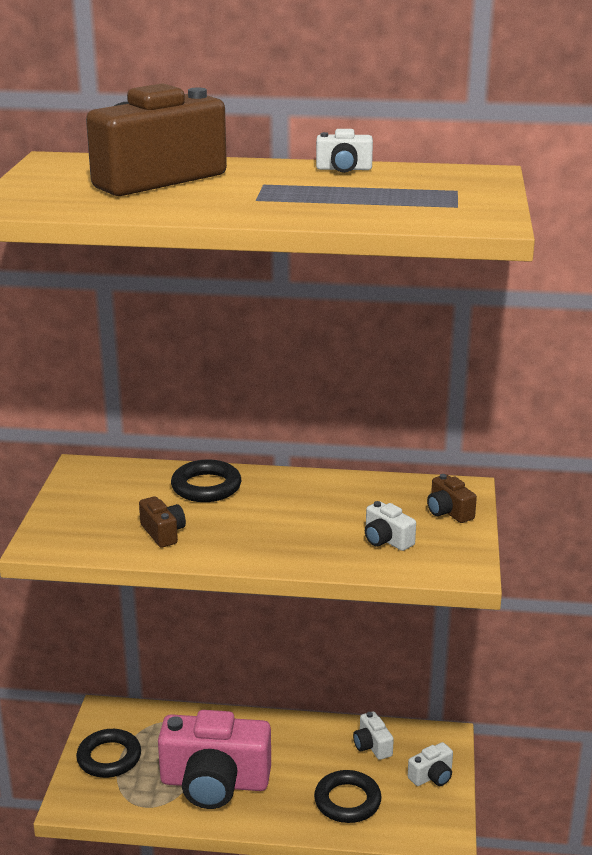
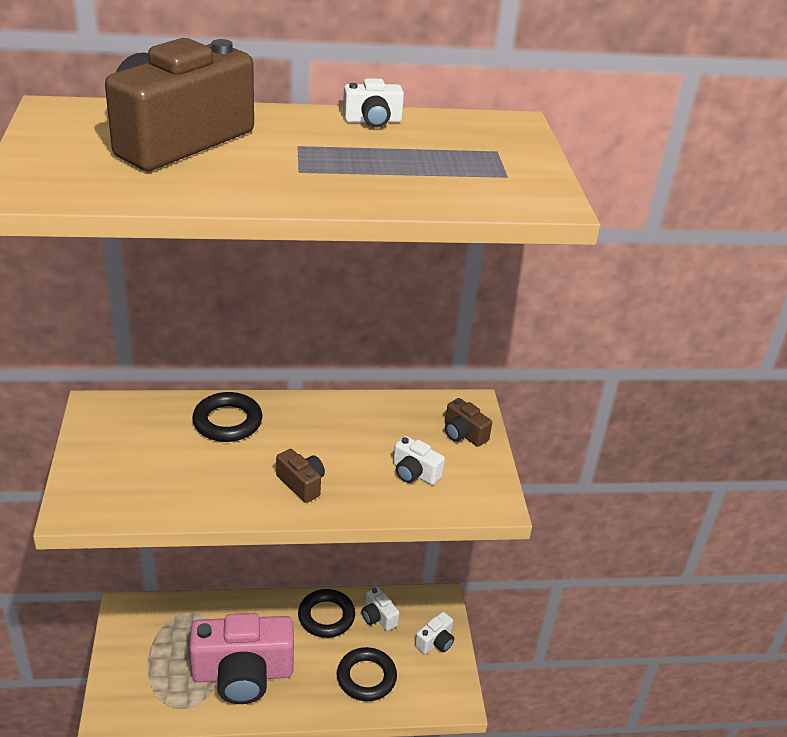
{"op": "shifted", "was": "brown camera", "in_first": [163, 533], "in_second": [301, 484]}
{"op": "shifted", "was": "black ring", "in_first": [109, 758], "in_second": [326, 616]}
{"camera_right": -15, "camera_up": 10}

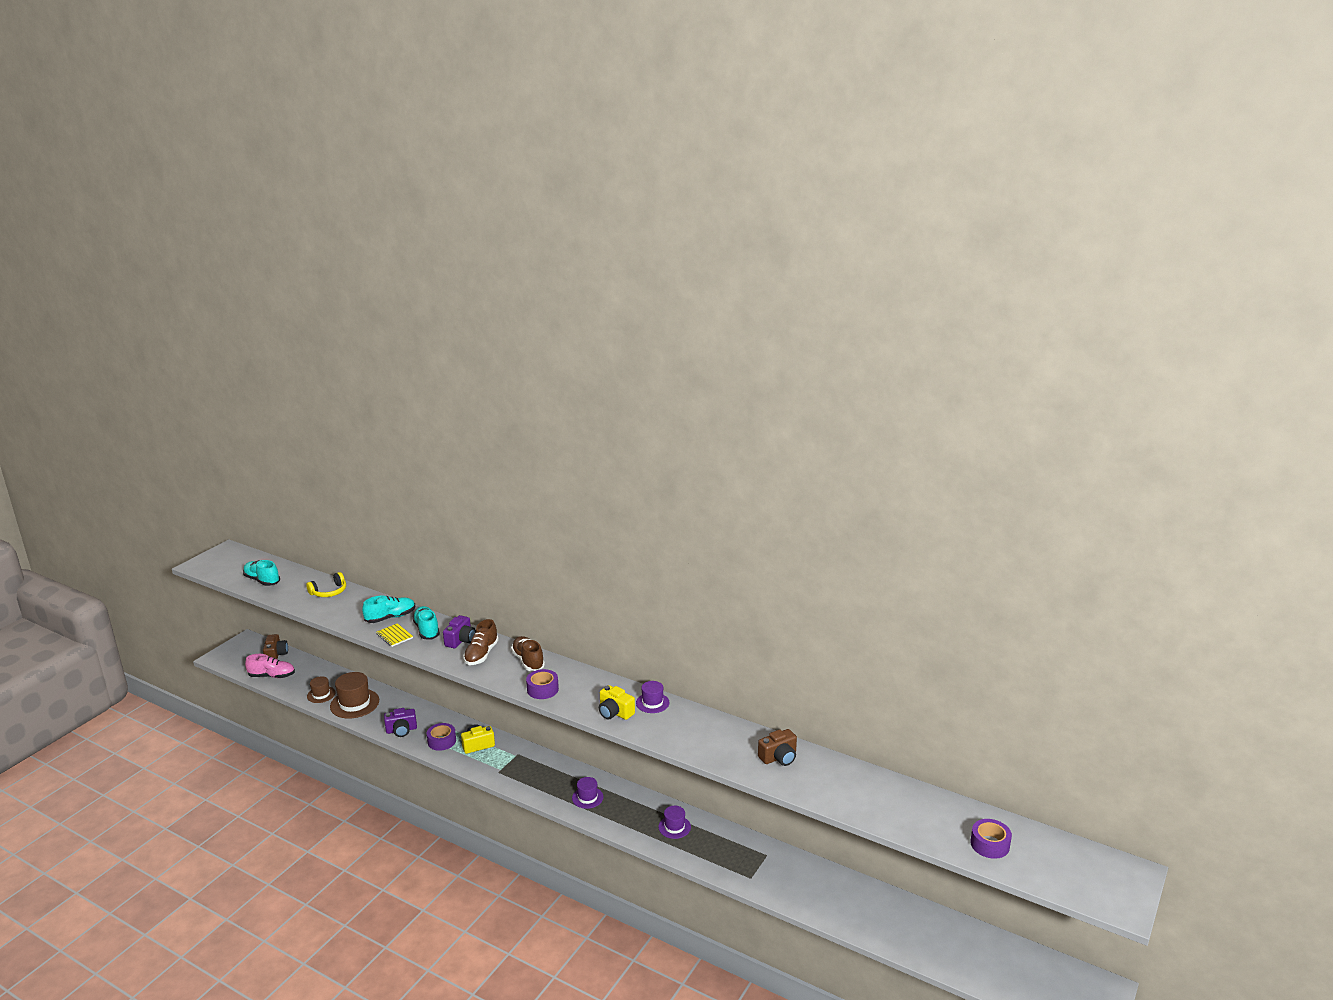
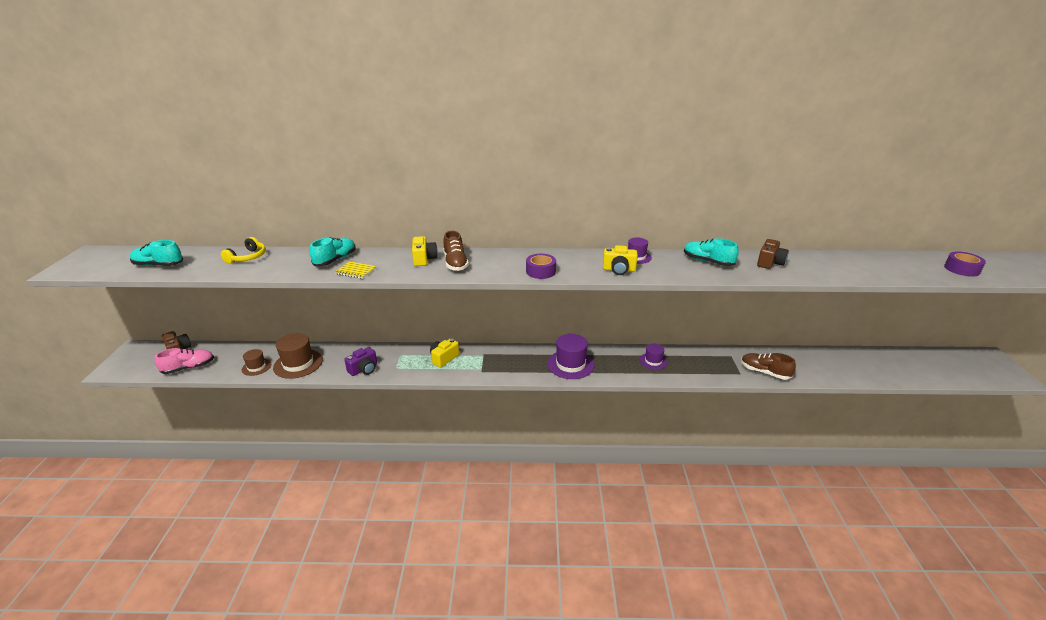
{"op": "repainted", "was": "purple camera", "now": "yellow camera", "in_first": [461, 640], "in_second": [424, 259]}
{"op": "scaled", "was": "purple hat", "in_first": [587, 797], "in_second": [570, 364], "ratio": 1.72}
{"op": "shifted", "was": "turquoise shoe", "in_first": [427, 630], "in_second": [707, 261]}
{"op": "shifted", "was": "brown shoe", "in_first": [528, 661], "in_second": [764, 372]}
{"op": "gone", "was": "purple tape", "in_first": [442, 741]}
{"camera_right": -30, "camera_up": 5}

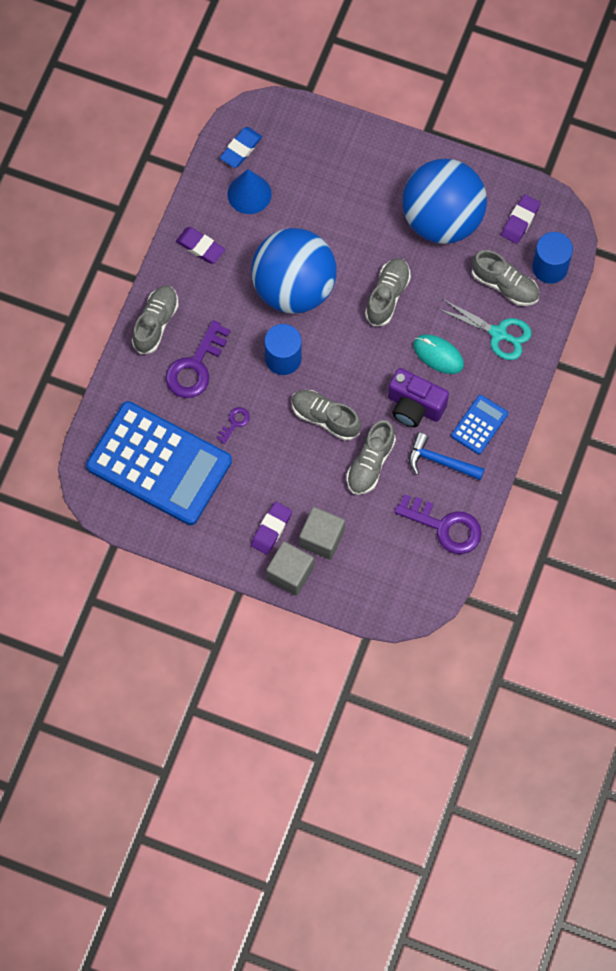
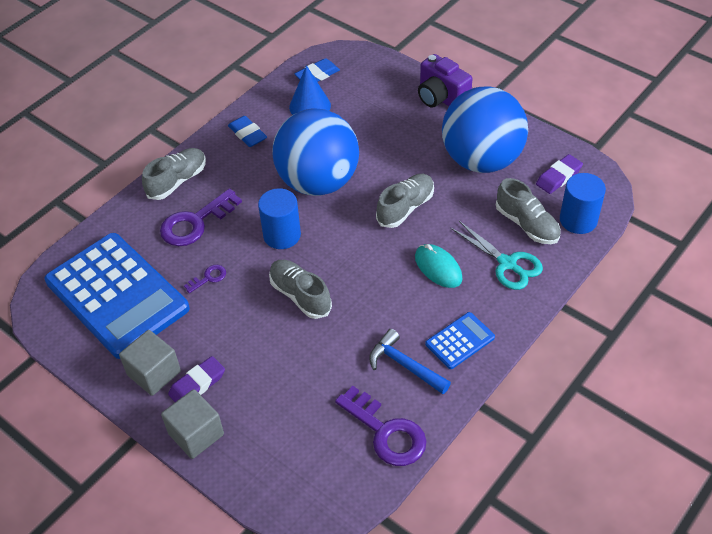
{"op": "shifted", "was": "grey cube", "in_first": [322, 538], "in_second": [154, 373]}
{"op": "repainted", "was": "purple eraser", "now": "blue eraser", "in_first": [200, 247], "in_second": [247, 134]}
{"op": "shifted", "was": "purple camera", "in_first": [414, 406], "in_second": [441, 98]}
{"op": "gone", "was": "grey shoe", "in_first": [370, 463]}
{"camera_right": 20, "camera_up": -20}

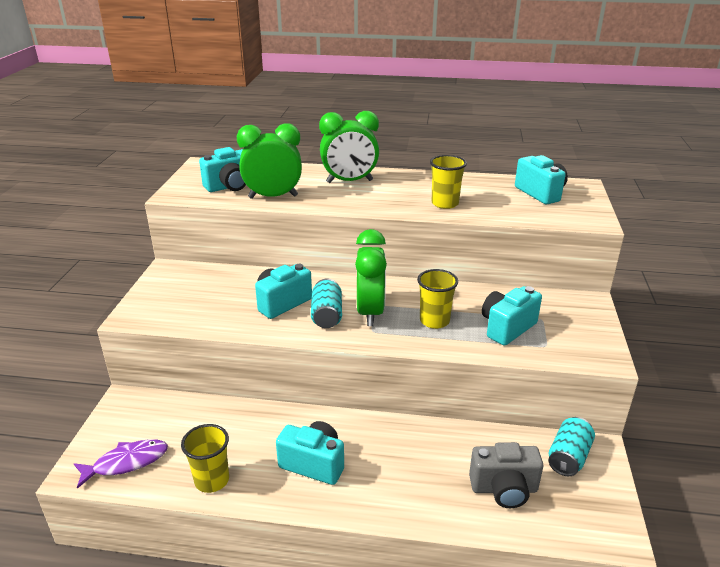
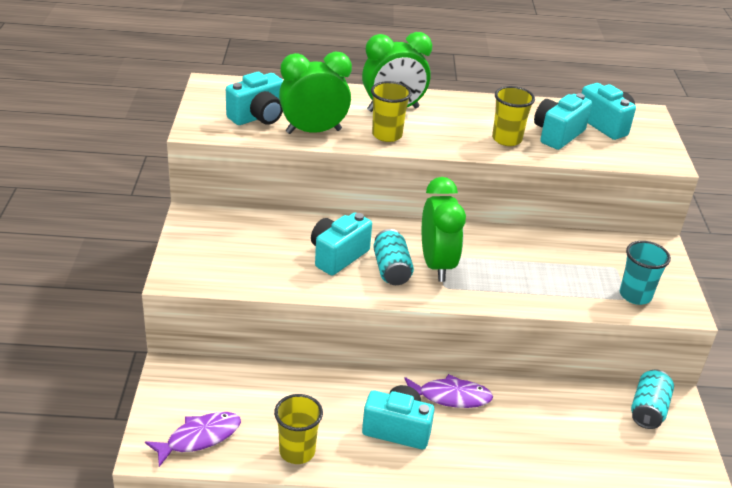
{"op": "shifted", "was": "yellow cup", "in_first": [434, 321], "in_second": [387, 135]}
{"op": "new", "now": "purple fish", "in_second": [450, 397]}
{"op": "shifted", "was": "turquoise camera", "in_first": [507, 328], "in_second": [557, 135]}
{"op": "new", "now": "turquoise cup", "in_second": [635, 295]}
{"op": "gone", "was": "grey camera", "in_first": [504, 489]}
{"camera_right": -10, "camera_up": 5}

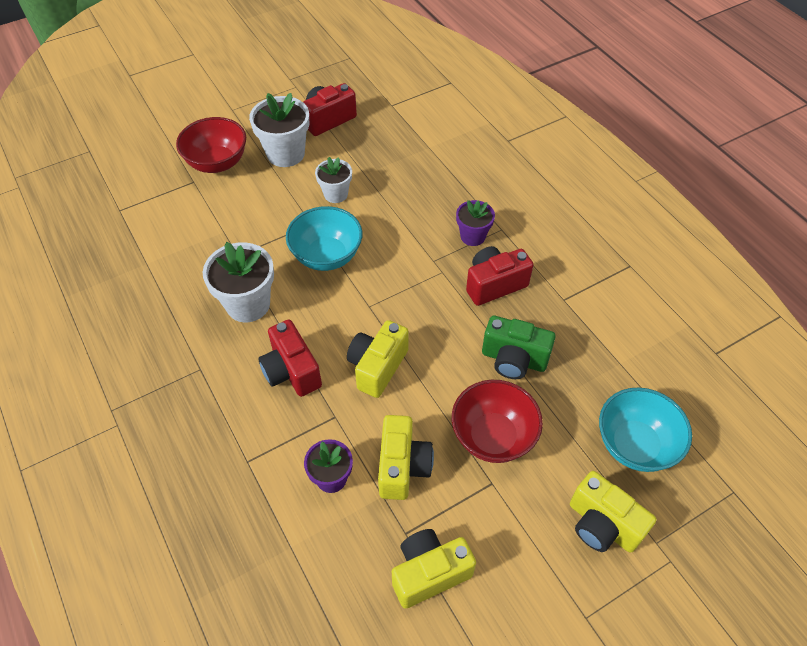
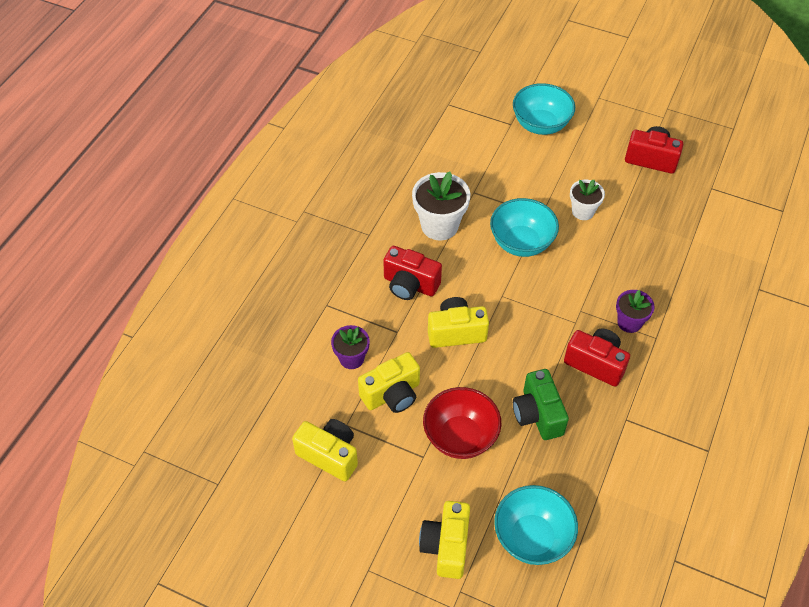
{"op": "rotated", "was": "red camera", "in_first": [291, 371], "in_second": [410, 285], "clockwise": -90}
{"op": "repainted", "was": "red bowl", "now": "turquoise bowl", "in_first": [217, 163], "in_second": [540, 125]}
{"op": "gone", "was": "white flower pot", "in_first": [285, 154]}
{"camera_right": 55, "camera_up": 0}

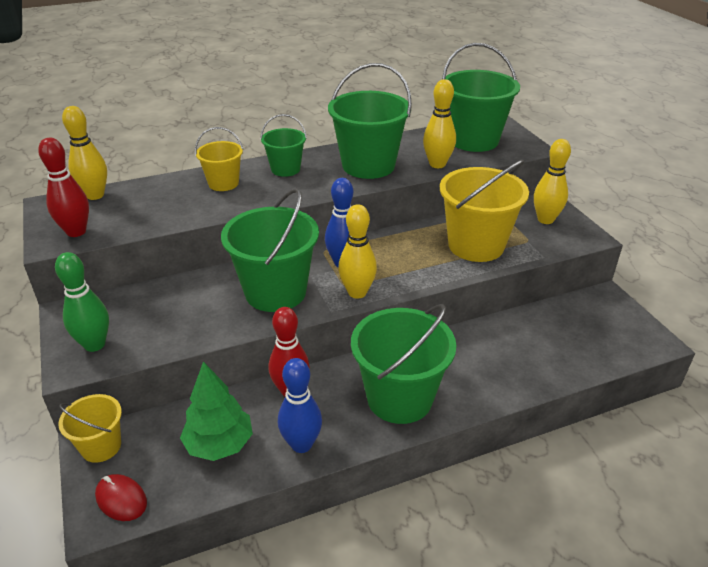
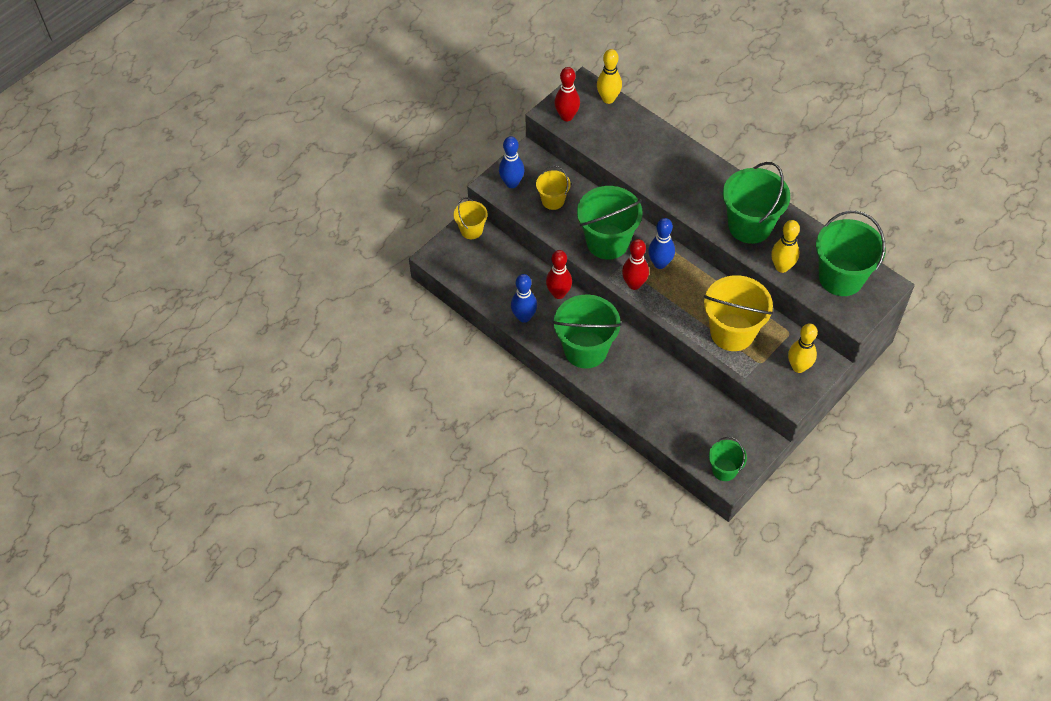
{"op": "repainted", "was": "green bowling pin", "now": "blue bowling pin", "in_first": [94, 344], "in_second": [512, 183]}
{"op": "shifted", "was": "yellow bucket", "in_first": [223, 183], "in_second": [553, 200]}
{"op": "repainted", "was": "yellow bowling pin", "now": "red bowling pin", "in_first": [357, 292], "in_second": [634, 284]}
{"op": "shifted", "was": "green bucket", "in_first": [285, 169], "in_second": [724, 470]}
{"op": "gone", "was": "red mouse", "in_first": [121, 499]}
{"op": "gone", "was": "green tree", "in_first": [219, 444]}
{"camera_right": 65, "camera_up": 20}

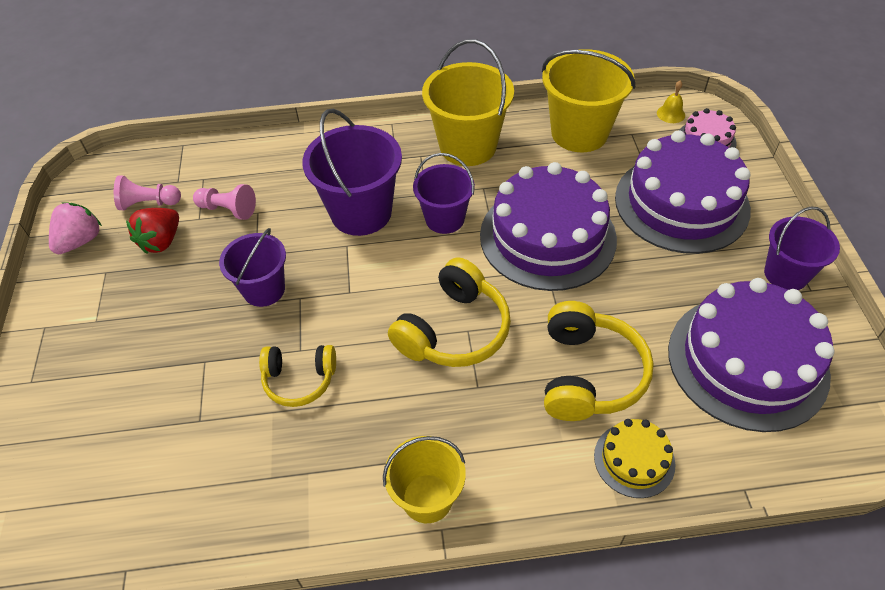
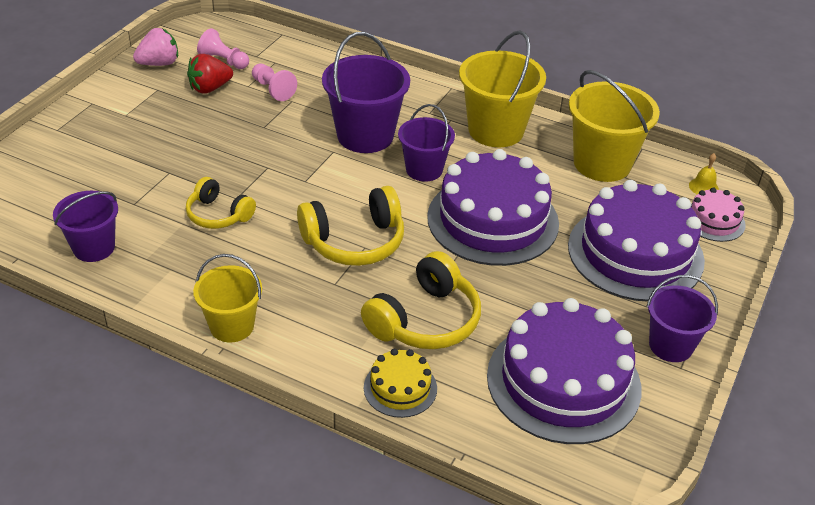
{"op": "shifted", "was": "purple bucket", "in_first": [264, 289], "in_second": [94, 248]}
{"camera_right": 30, "camera_up": -10}

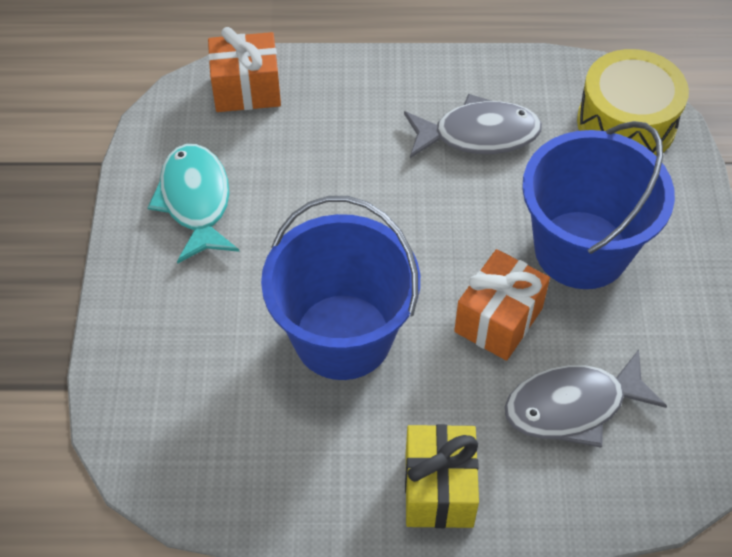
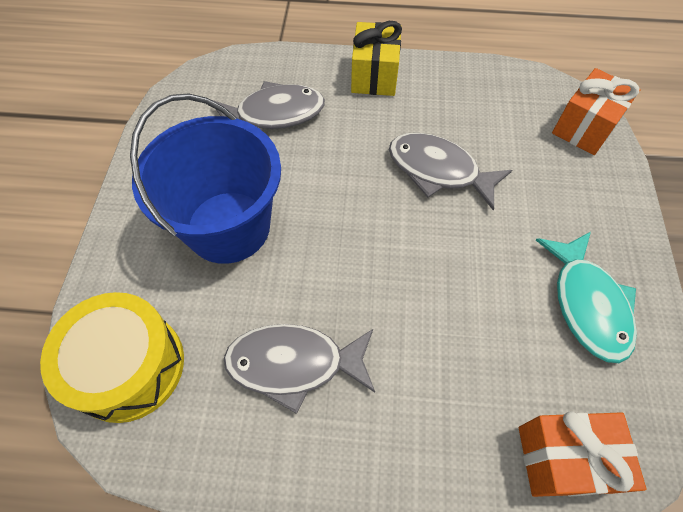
{"op": "swapped", "was": "blue bucket", "now": "grey fish", "in_first": [342, 336], "in_second": [438, 171]}
{"op": "shifted", "was": "orange gift", "in_first": [498, 320], "in_second": [584, 127]}
{"camera_right": -175, "camera_up": 5}

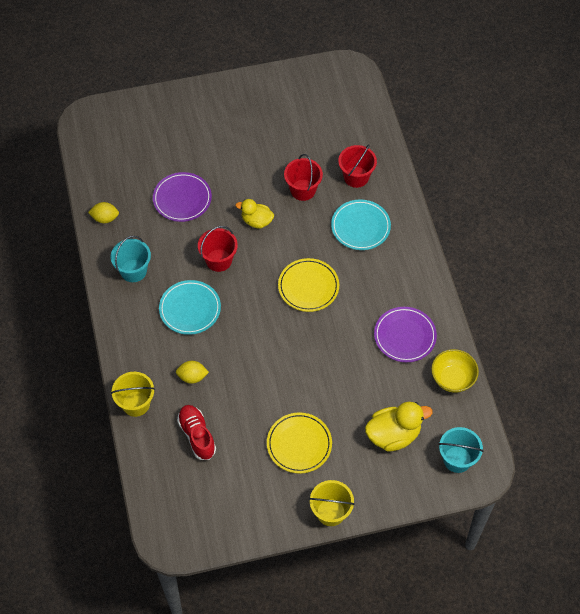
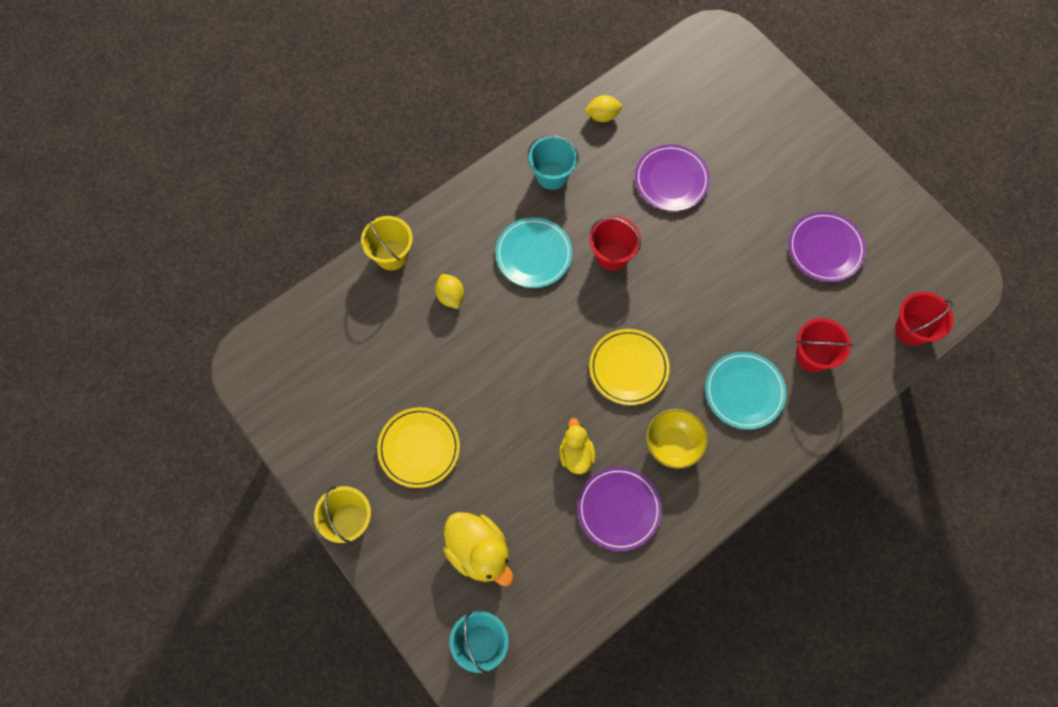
{"op": "shifted", "was": "yellow duck", "in_first": [256, 221], "in_second": [576, 454]}
{"op": "rotated", "was": "yellow lemon", "in_first": [105, 218], "in_second": [602, 116], "clockwise": -75}
{"op": "shifted", "was": "yellow bowl", "in_first": [452, 379], "in_second": [673, 444]}
{"op": "new", "now": "purple plate", "in_second": [825, 248]}
{"op": "shifted", "was": "red bucket", "in_first": [303, 190], "in_second": [912, 329]}
{"op": "gone", "was": "red shoe", "in_first": [197, 435]}
{"camera_right": 65, "camera_up": 10}

